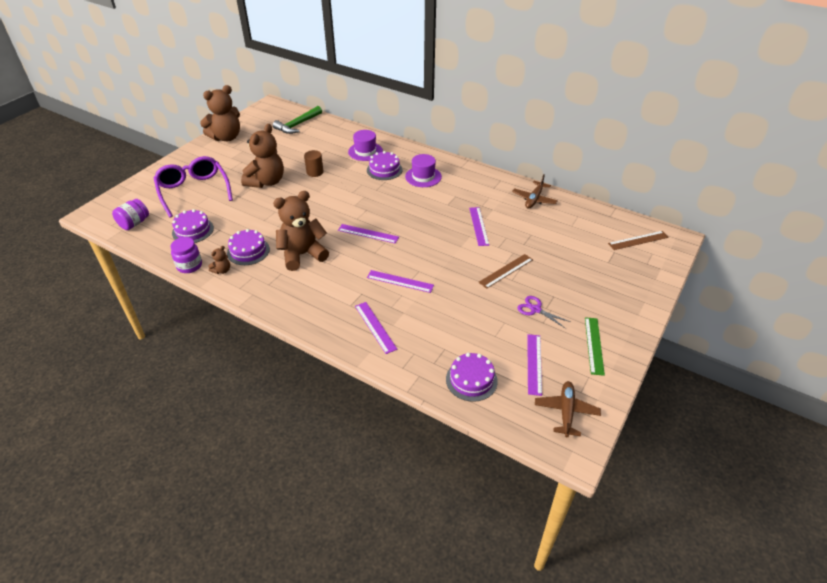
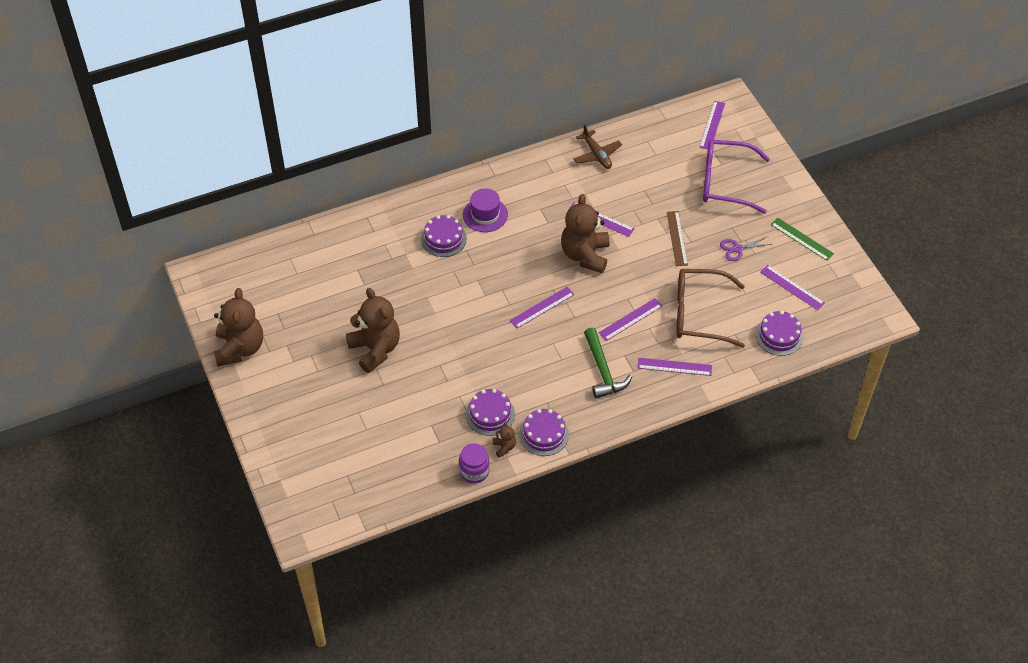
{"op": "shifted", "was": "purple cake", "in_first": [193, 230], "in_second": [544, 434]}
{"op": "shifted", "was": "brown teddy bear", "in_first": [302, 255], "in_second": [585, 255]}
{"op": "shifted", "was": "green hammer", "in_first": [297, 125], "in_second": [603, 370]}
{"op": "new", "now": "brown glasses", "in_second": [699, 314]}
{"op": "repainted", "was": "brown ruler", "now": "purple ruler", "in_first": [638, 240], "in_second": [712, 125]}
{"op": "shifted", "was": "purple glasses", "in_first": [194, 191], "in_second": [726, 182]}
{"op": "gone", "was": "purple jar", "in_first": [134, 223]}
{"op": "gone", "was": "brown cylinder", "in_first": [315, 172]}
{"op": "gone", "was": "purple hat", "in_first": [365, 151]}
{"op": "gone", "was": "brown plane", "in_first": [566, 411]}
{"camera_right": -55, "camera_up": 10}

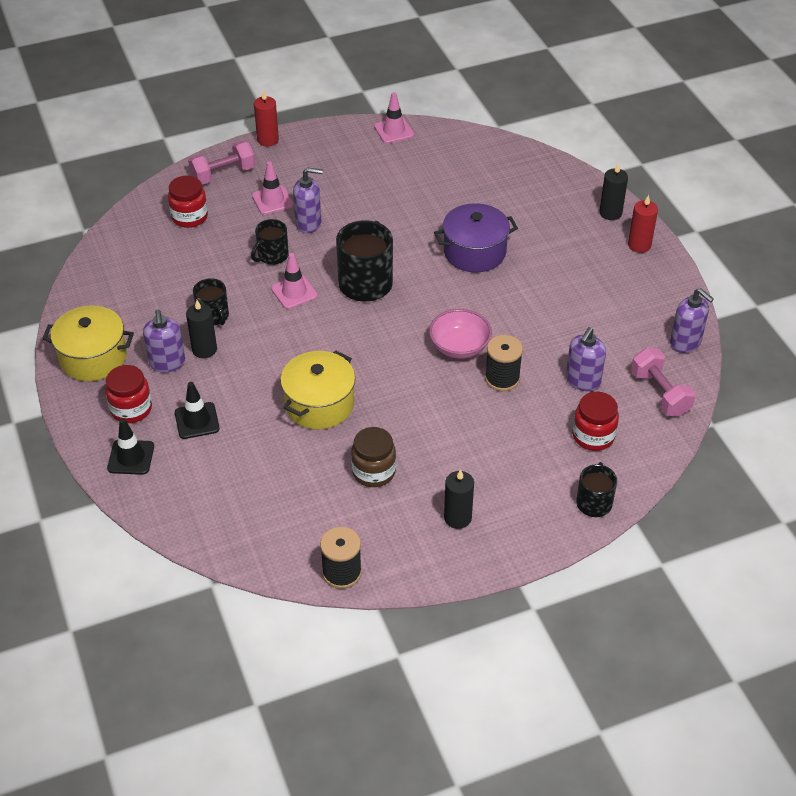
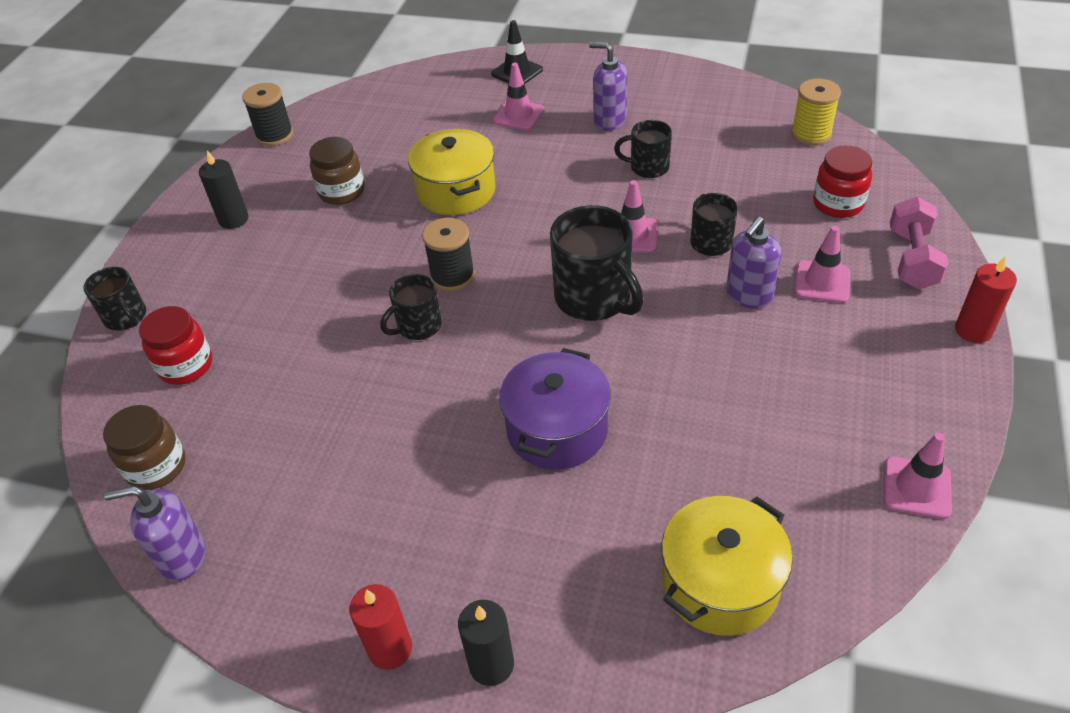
{"op": "swapped", "was": "pink dumbbell", "now": "brown jar", "in_first": [660, 393], "in_second": [156, 467]}
{"op": "swapped", "was": "pink bowl", "now": "black mug", "in_first": [459, 347], "in_second": [418, 326]}
{"op": "shifted", "was": "black spool", "in_first": [502, 378], "in_second": [452, 276]}
{"op": "repainted", "was": "black traffic cone", "now": "pink traffic cone", "in_first": [197, 421], "in_second": [518, 115]}
{"op": "shifted", "was": "yellow pot", "in_first": [93, 357], "in_second": [720, 583]}
{"op": "new", "now": "yellow spool", "in_second": [811, 134]}
{"op": "gone", "was": "red jar", "in_first": [131, 409]}
{"op": "gone", "was": "black candle", "in_first": [204, 349]}
{"op": "gone", "was": "purple soap dispenser", "in_first": [582, 381]}
{"camera_right": 130, "camera_up": 0}

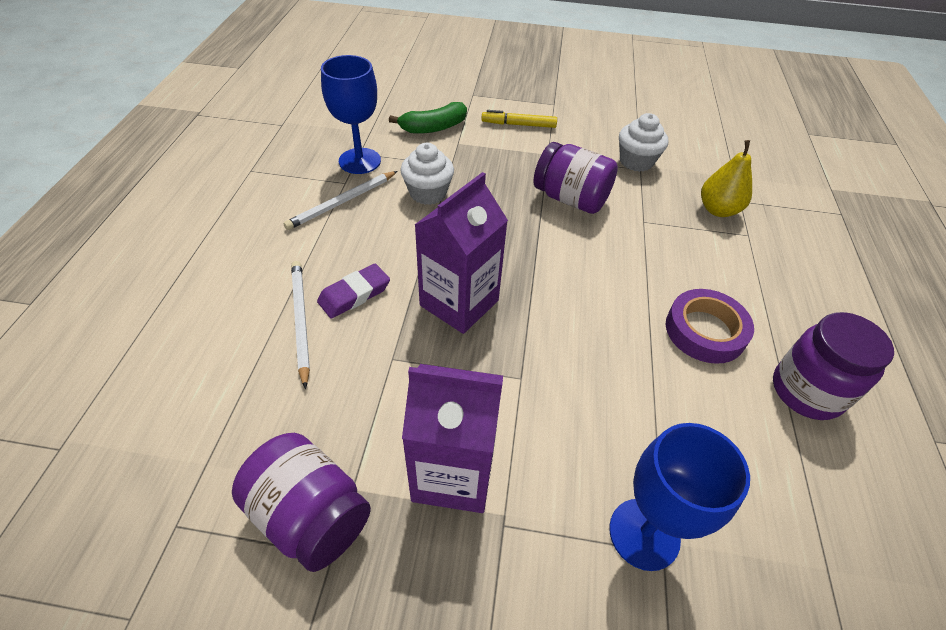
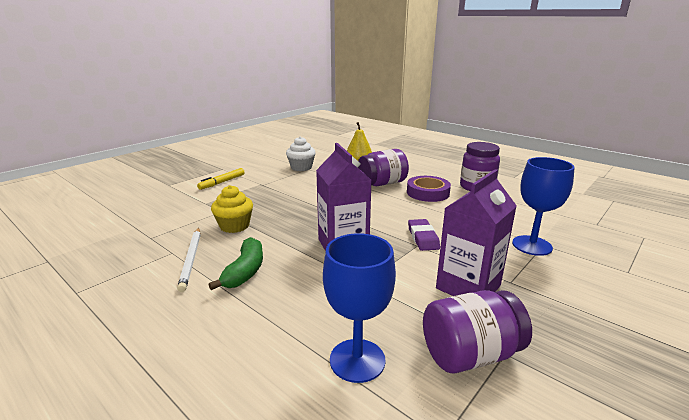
{"op": "shifted", "was": "green banana", "in_first": [433, 127], "in_second": [245, 271]}
{"op": "repainted", "was": "white cupcake", "now": "yellow cupcake", "in_first": [428, 193], "in_second": [234, 226]}
{"op": "shifted", "was": "blue goblet", "in_first": [359, 161], "in_second": [357, 360]}
{"op": "shifted", "was": "purple jar", "in_first": [570, 199], "in_second": [382, 183]}
{"op": "shifted", "was": "purple eraser", "in_first": [354, 294], "in_second": [423, 238]}
{"op": "gone", "was": "white pencil", "in_first": [300, 321]}
{"camera_right": -55, "camera_up": -25}

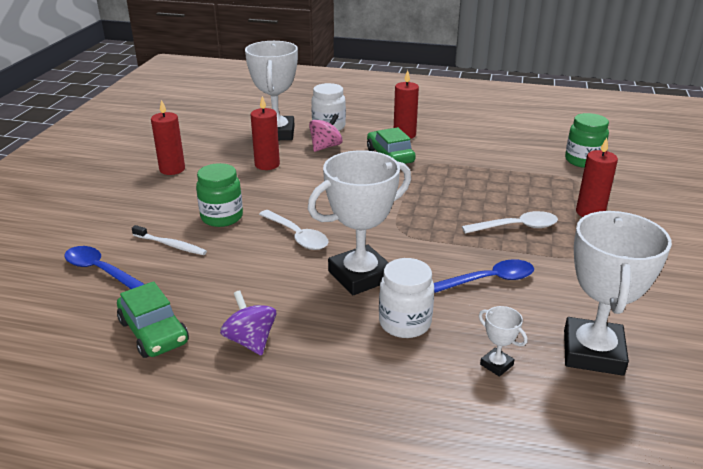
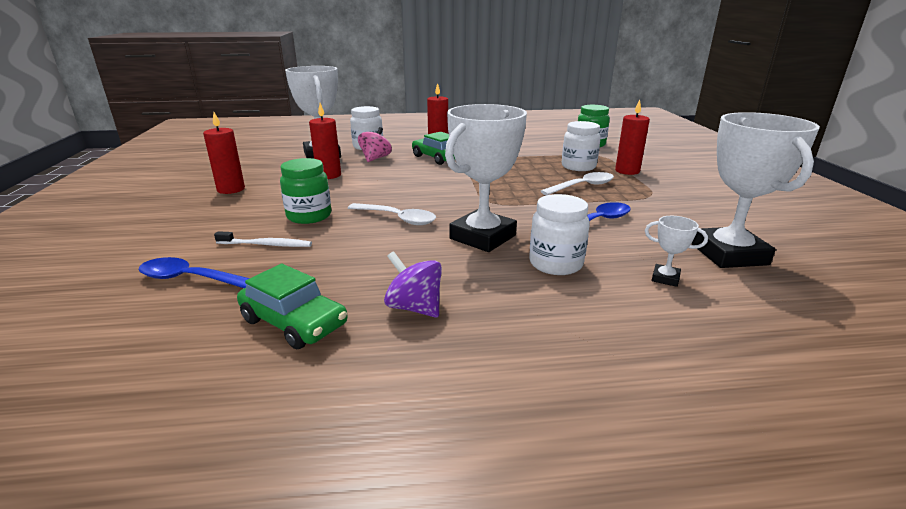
{"op": "new", "now": "white jar", "in_second": [578, 167]}
{"camera_right": -20, "camera_up": -5}

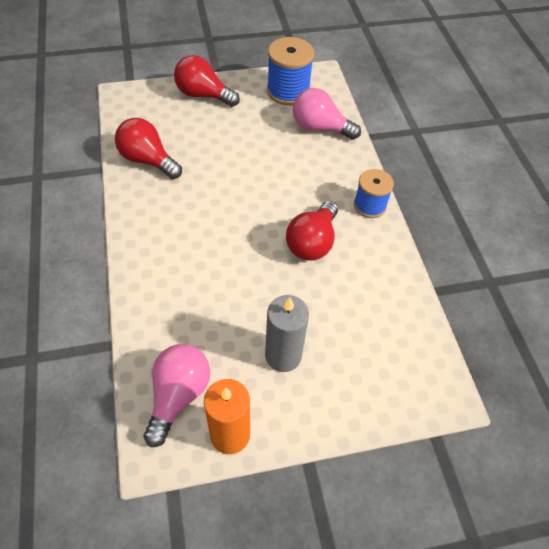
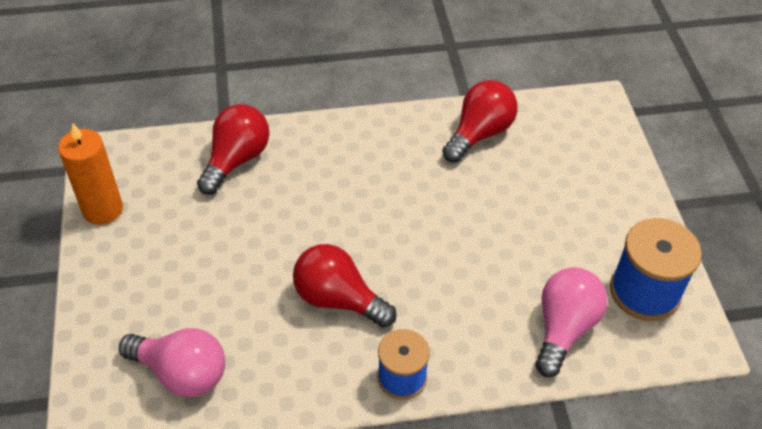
{"op": "shifted", "was": "pink light bulb", "in_first": [178, 395], "in_second": [181, 373]}
{"op": "shifted", "was": "red light bulb", "in_first": [203, 95], "in_second": [236, 160]}
{"op": "gone", "was": "grey candle", "in_first": [283, 356]}
{"camera_right": 95, "camera_up": -5}

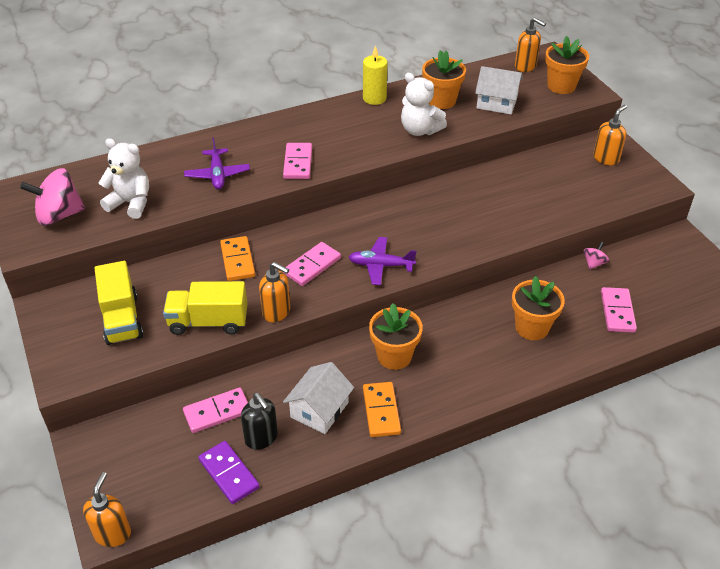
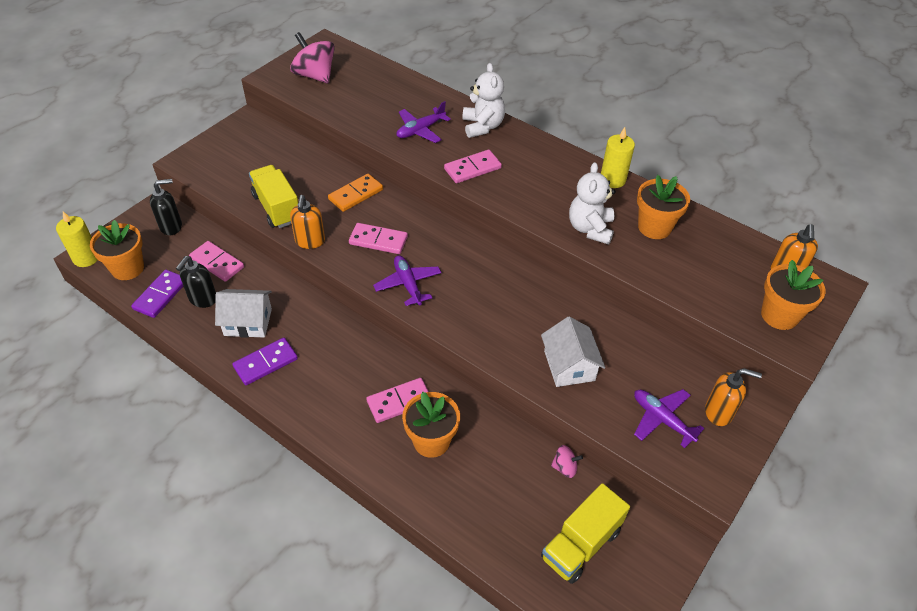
{"op": "swapped", "was": "orange soap dispenser", "now": "yellow candle", "in_first": [112, 533], "in_second": [86, 258]}
{"op": "shifted", "was": "orange flower pot", "in_first": [394, 356], "in_second": [128, 268]}
{"op": "new", "now": "black soap dispenser", "in_second": [171, 226]}
{"op": "repainted", "was": "orange domino", "now": "purple domino", "in_first": [381, 411], "in_second": [266, 363]}
{"op": "shifted", "was": "pink domino", "in_first": [617, 312], "in_second": [399, 402]}
{"op": "shifted", "was": "white teddy bear", "in_first": [131, 203], "in_second": [482, 126]}
{"op": "shifted", "was": "white house", "in_first": [497, 103], "in_second": [569, 365]}
{"op": "shifted", "was": "yellow truck", "in_first": [122, 319], "in_second": [581, 544]}
{"op": "new", "now": "purple plane", "in_second": [662, 419]}
{"camera_right": 60, "camera_up": 5}

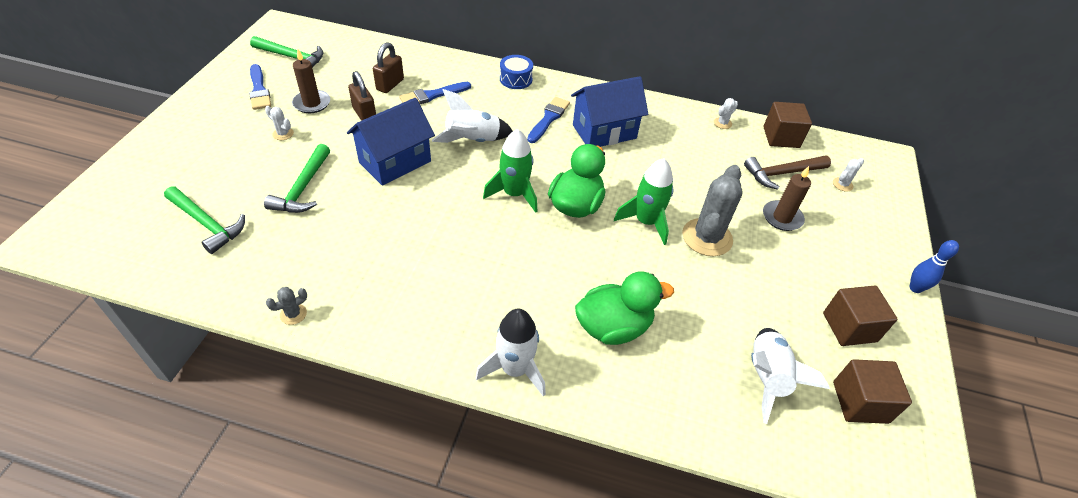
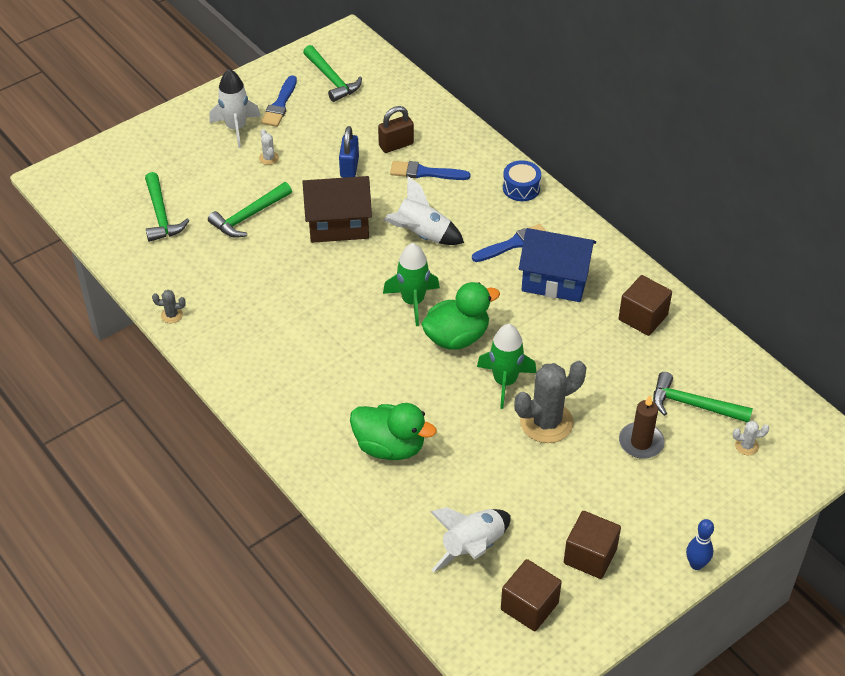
{"op": "shifted", "was": "white rocket", "in_first": [515, 369], "in_second": [236, 128]}
{"op": "repainted", "was": "blue house", "now": "brown house", "in_first": [395, 162], "in_second": [338, 225]}
{"op": "repainted", "was": "brown padlock", "now": "blue padlock", "in_first": [364, 114], "in_second": [349, 167]}
{"op": "shifted", "was": "brown cube", "in_first": [781, 137], "in_second": [643, 317]}
{"op": "repainted", "was": "brown hammer", "now": "green hammer", "in_first": [782, 173], "in_second": [693, 405]}
{"op": "gone", "was": "brown candle", "in_first": [312, 103]}
{"op": "gone", "was": "white cactus", "in_first": [722, 123]}
{"camera_right": 40, "camera_up": 0}

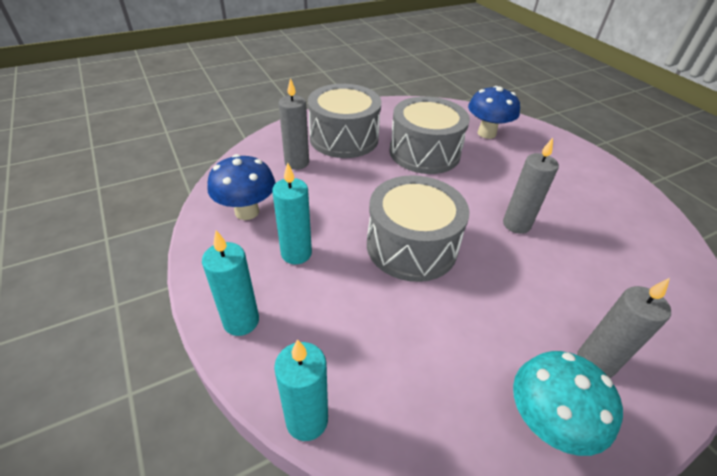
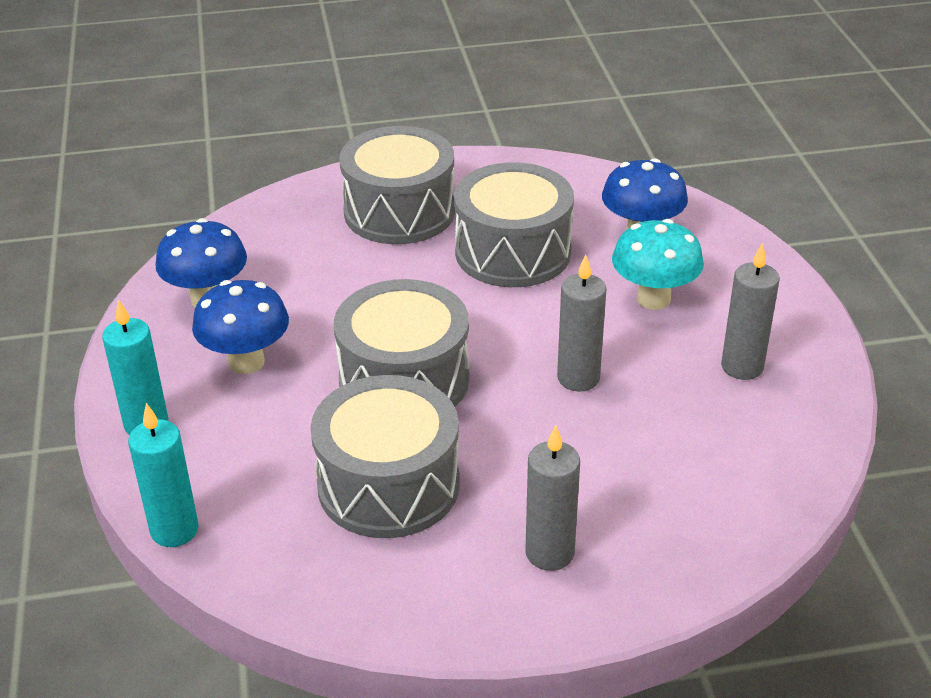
{"op": "swapped", "was": "turquoise candle", "now": "blue mushroom", "in_first": [296, 253], "in_second": [246, 362]}
{"op": "new", "now": "grey drum", "in_second": [388, 484]}
{"op": "shifted", "was": "turquoise mushroom", "in_first": [545, 423], "in_second": [653, 299]}
{"op": "shifted", "was": "grey candle", "in_first": [297, 163], "in_second": [742, 367]}
{"camera_right": 20, "camera_up": -5}

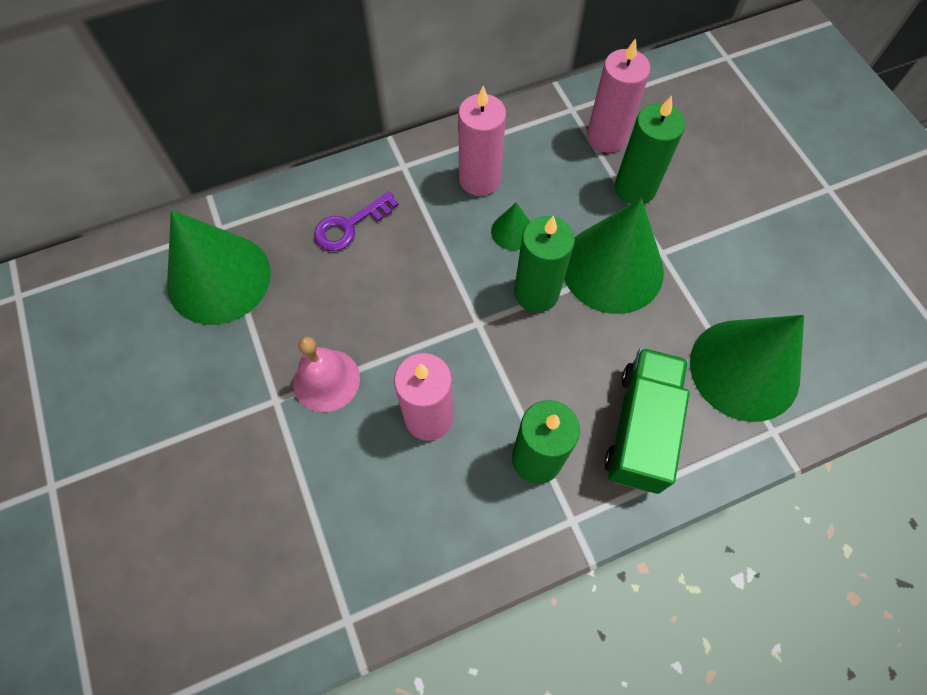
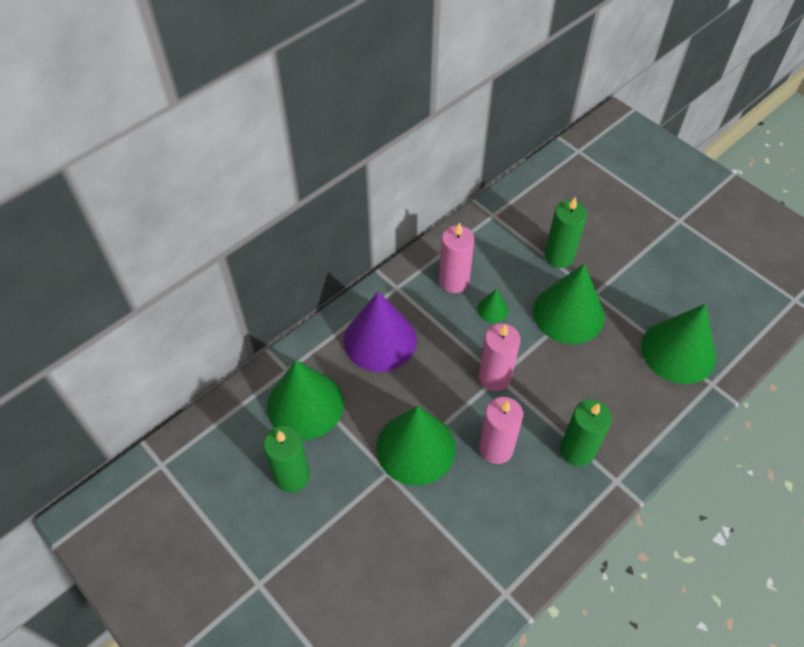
{"op": "shifted", "was": "green candle", "in_first": [536, 293], "in_second": [292, 476]}
{"op": "swapped", "was": "purple key", "now": "purple cone", "in_first": [350, 226], "in_second": [380, 340]}
{"op": "swapped", "was": "pink bell", "now": "green cone", "in_first": [326, 380], "in_second": [416, 447]}
{"op": "shifted", "was": "pink candle", "in_first": [606, 137], "in_second": [494, 377]}
{"op": "gone", "was": "green truck", "in_first": [640, 428]}
{"camera_right": -20, "camera_up": -10}

